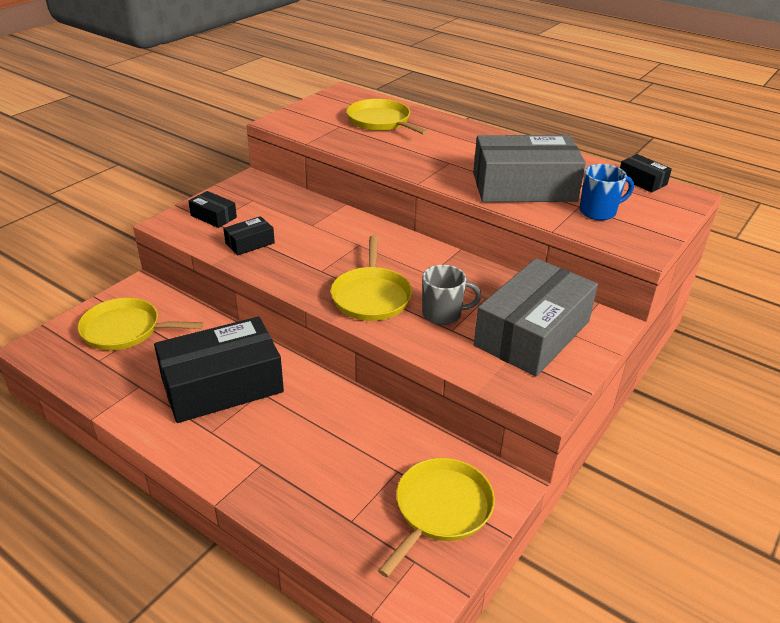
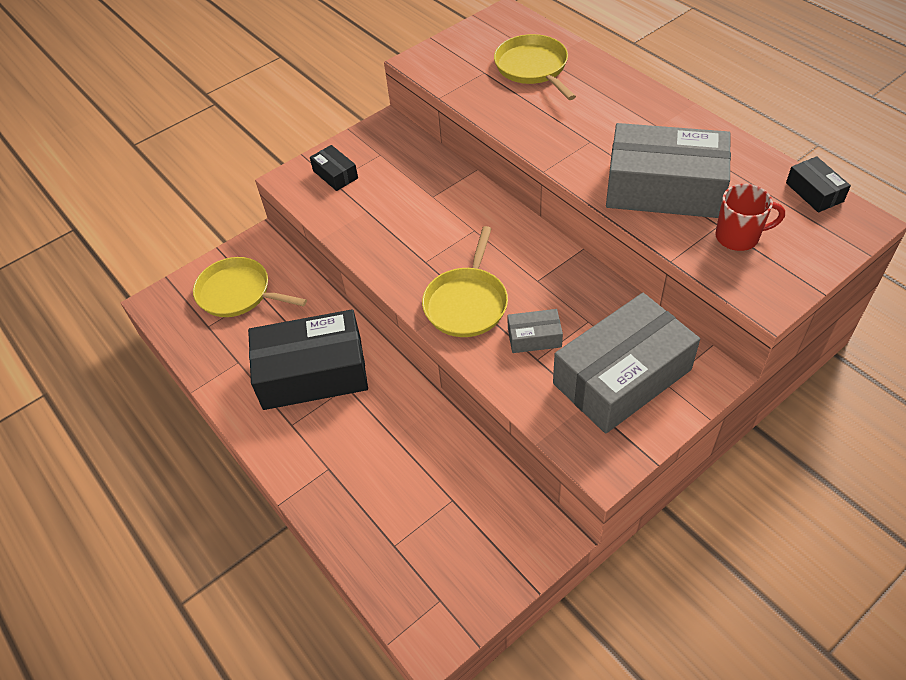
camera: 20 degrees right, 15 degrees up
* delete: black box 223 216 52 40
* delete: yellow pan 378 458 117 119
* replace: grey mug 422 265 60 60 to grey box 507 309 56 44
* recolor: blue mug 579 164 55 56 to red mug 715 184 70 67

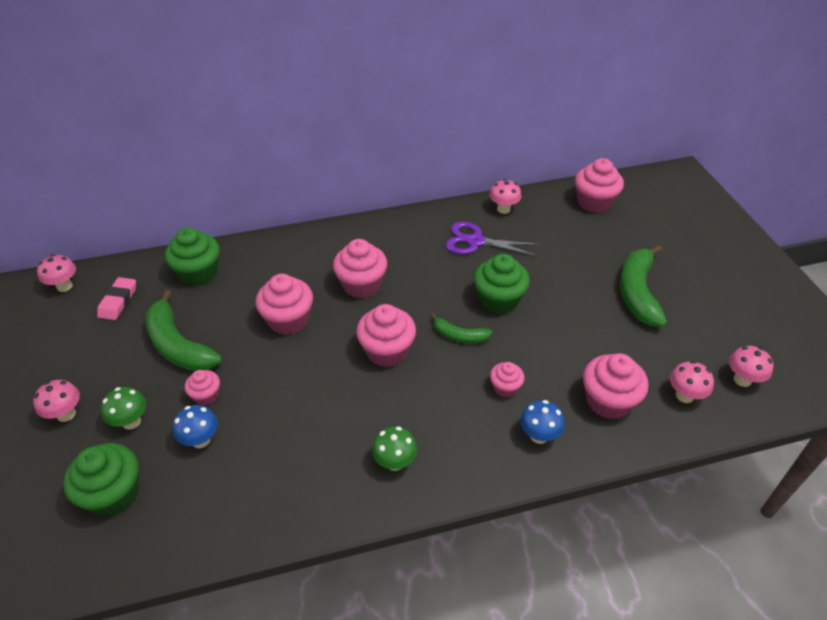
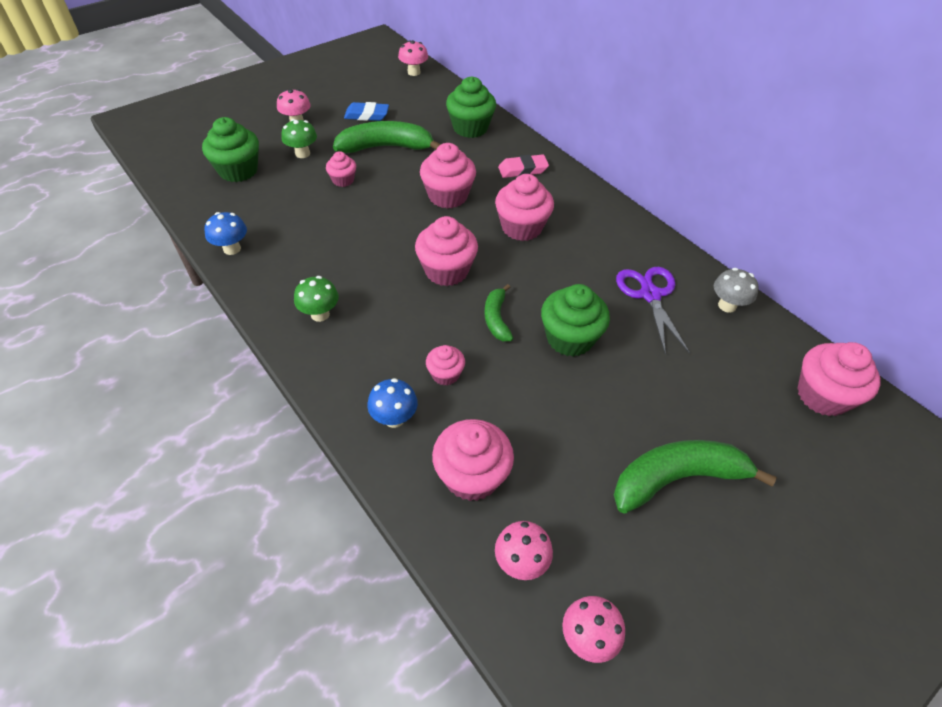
camera: 65 degrees right, 5 degrees up
* move: pink eraser 97 277 39 43 to 498 154 51 24
* rotate: green banana 145 290 77 81 = 333 121 108 32 60 degrees clockwise
* move: blue mushroom 173 405 45 43 to 204 212 43 43
* recolor: pink mushroom 489 179 32 35 to grey mushroom 714 268 45 45
* insert: blue eraser 344 102 45 19

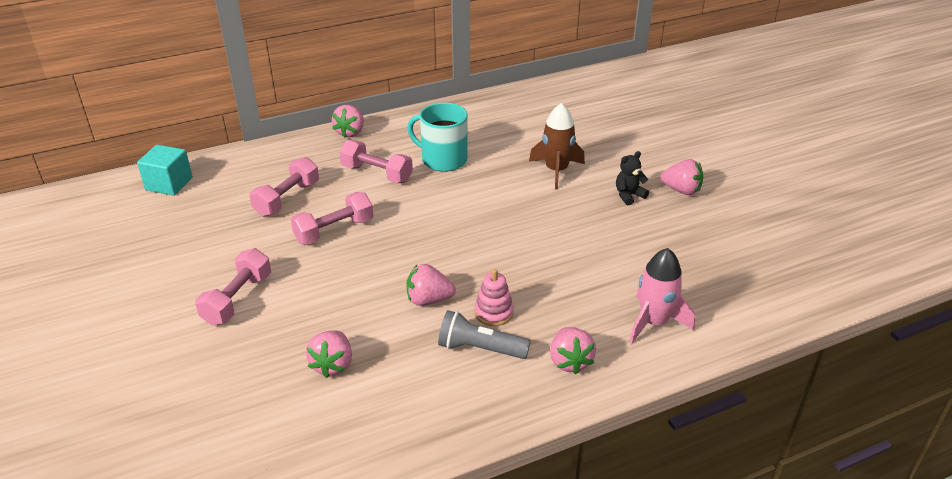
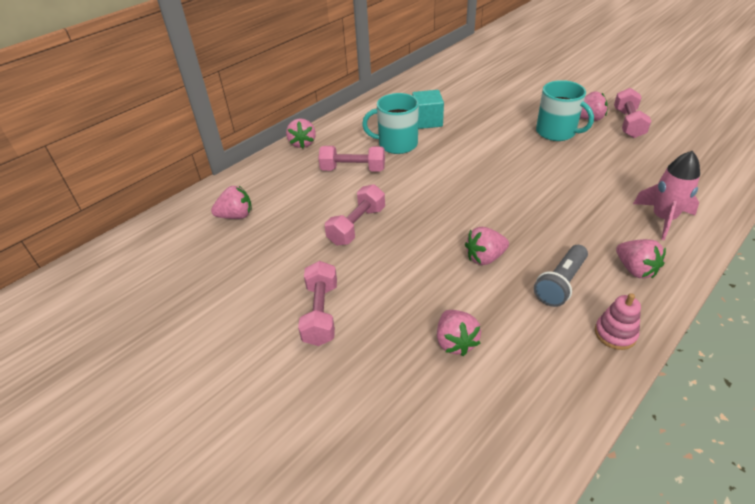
camera: 20 degrees left, 5 degrees up
* move: turquoise cube 137 145 56 51 to 412 90 32 39
* move: pink dumbbell 250 157 69 60 to 614 88 37 50
* rotate: grey flashlight 438 310 93 49 = 534 245 54 62 45 degrees counterclockwise
* move: pink stacking toy 475 269 39 57 to 595 293 46 57
* delete: brown rocket 529 103 56 87
* replace: black teddy bear 616 151 33 54 to turquoise mug 536 80 58 61
* insert: pink strawberry 211 186 41 33

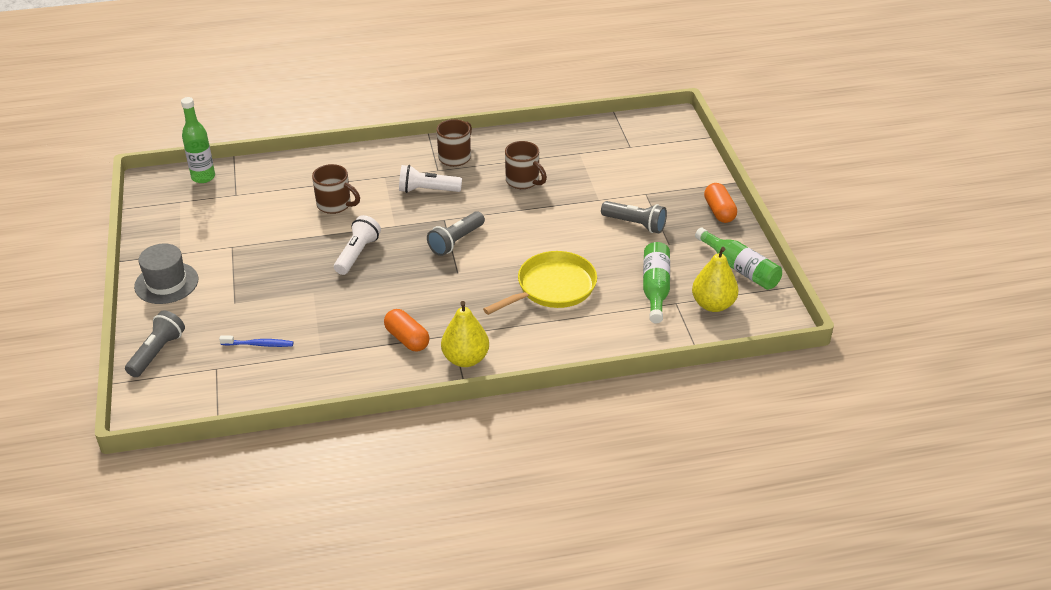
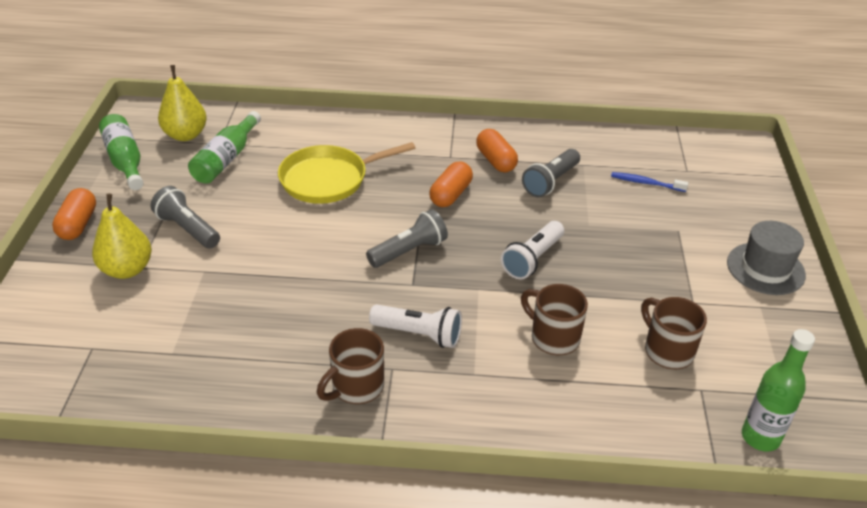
camera: 165 degrees left, 0 degrees up
* move: grey flashlight 125 310 60 67 to 522 149 58 48
* move: yellow pear 441 301 48 66 to 92 193 60 86
* move: brown mug 505 141 42 48 to 641 297 66 72
* insert: orange capsule 429 161 44 46

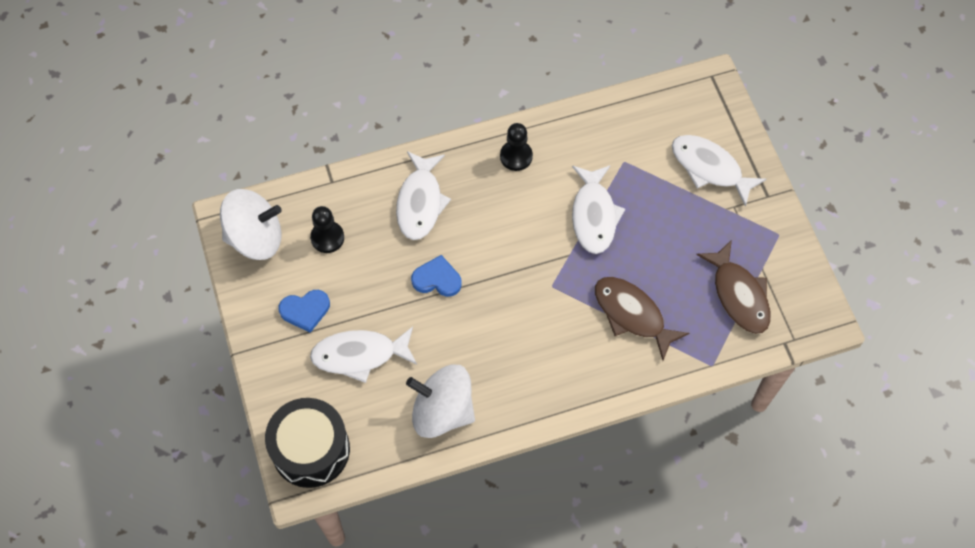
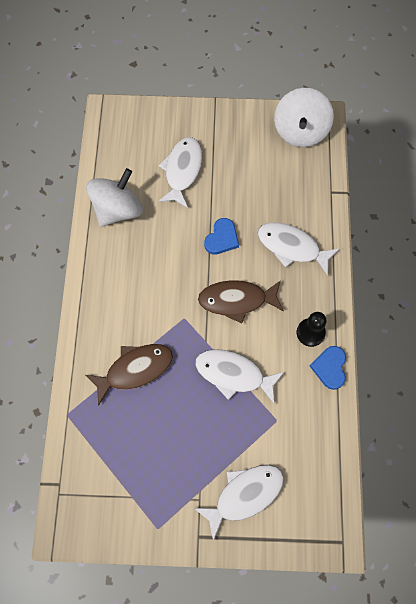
camera: 110 degrees right, 5 degrees up
* delete: black drum 265 398 85 90
* move: blue heart 279 290 51 43 to 310 346 36 44
* delete: black pawn 310 206 34 47
* move: brown fish 696 240 75 94 to 198 280 86 43

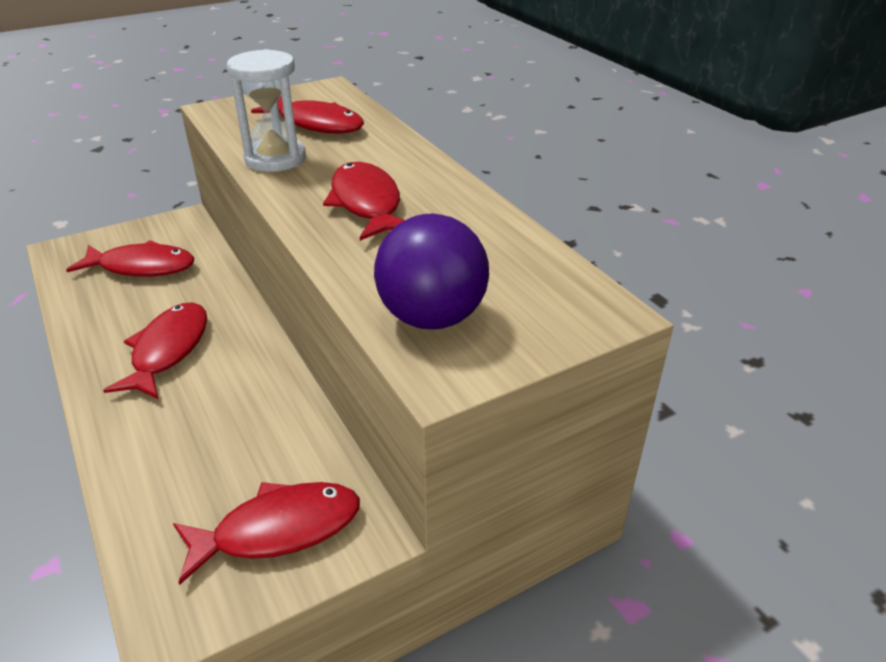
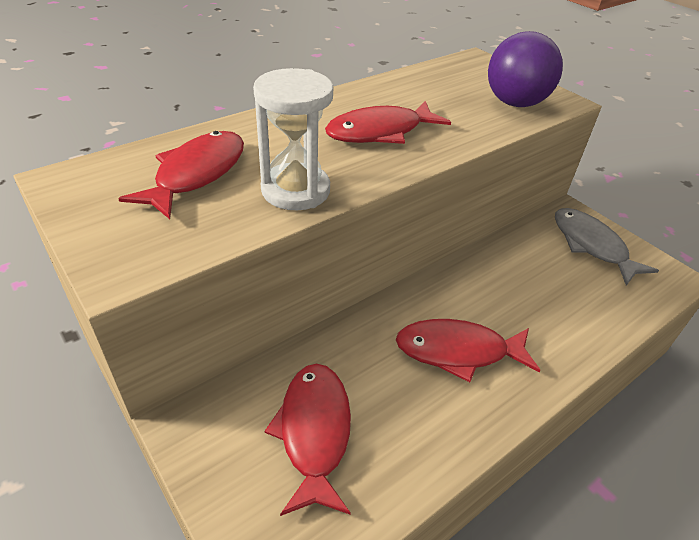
camera: 100 degrees left, 5 degrees up
* recolor: red fish 173 482 187 103 to grey fish 555 208 104 78

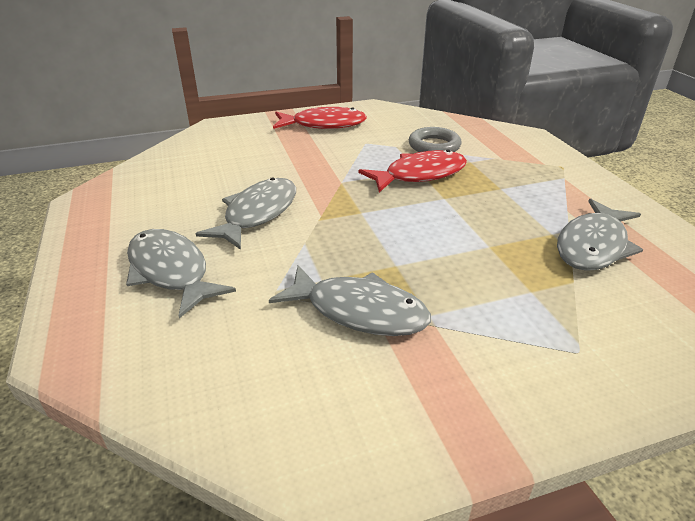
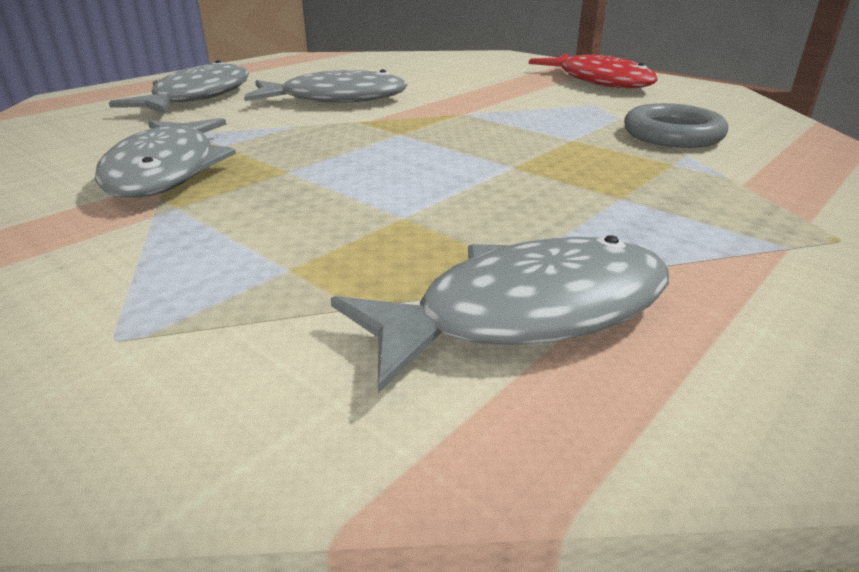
camera: 60 degrees right, 5 degrees down
* delete: red fish 358 150 109 42
* rotate: grey fish 557 199 86 72 = 331 235 338 158 150 degrees clockwise

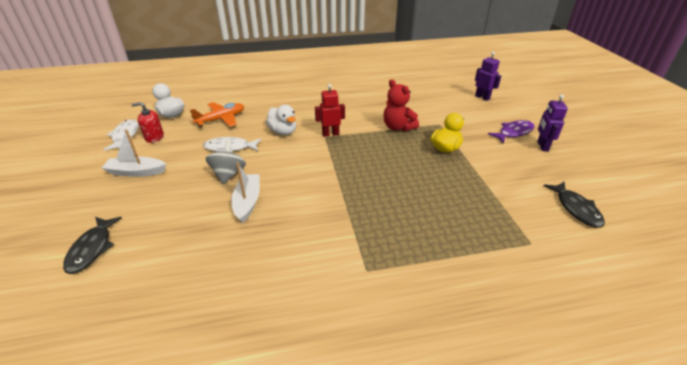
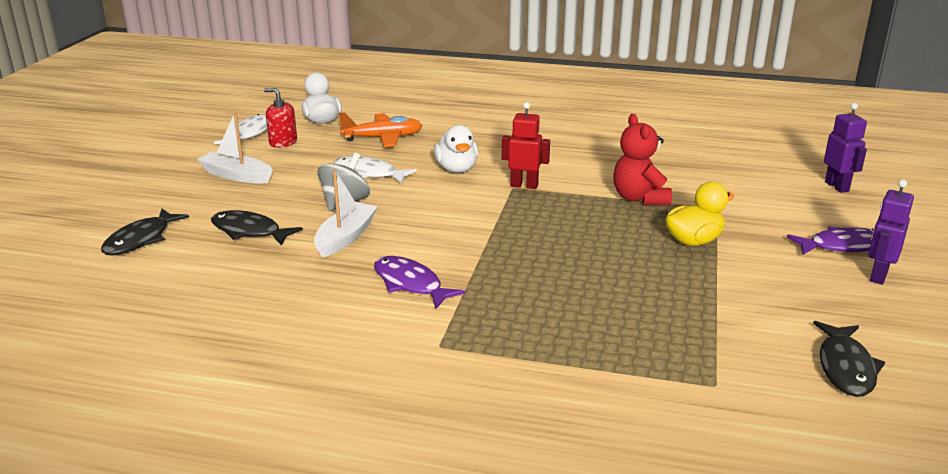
camera: 25 degrees right, 10 degrees down
* insert: black fish 211 210 92 36
* insert: purple fish 374 256 92 53

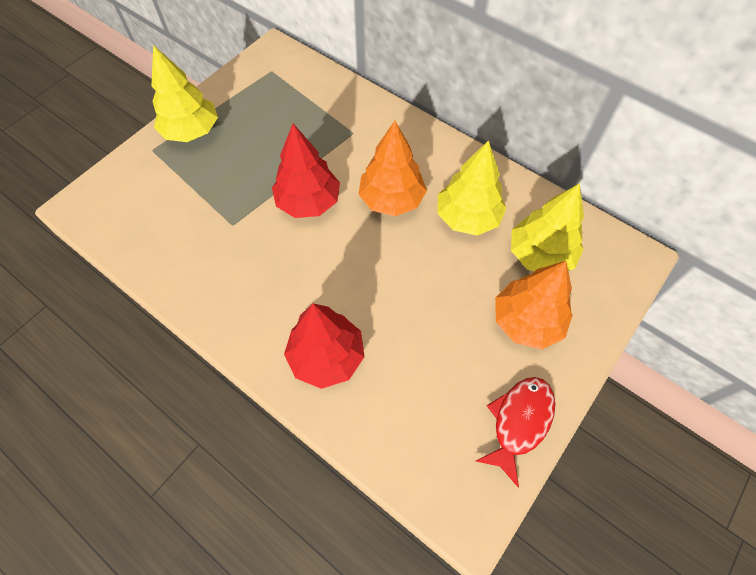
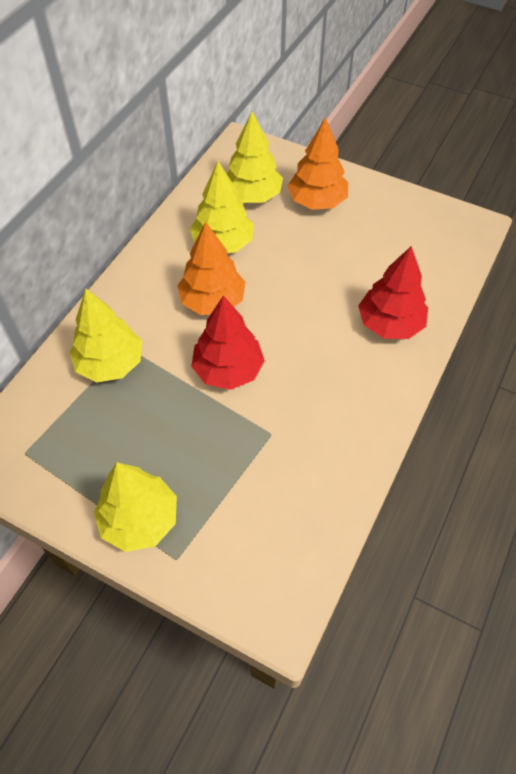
camera: 100 degrees left, 5 degrees down
* delete: red fish 476 377 79 111
* insert: yellow tree 69 289 73 94

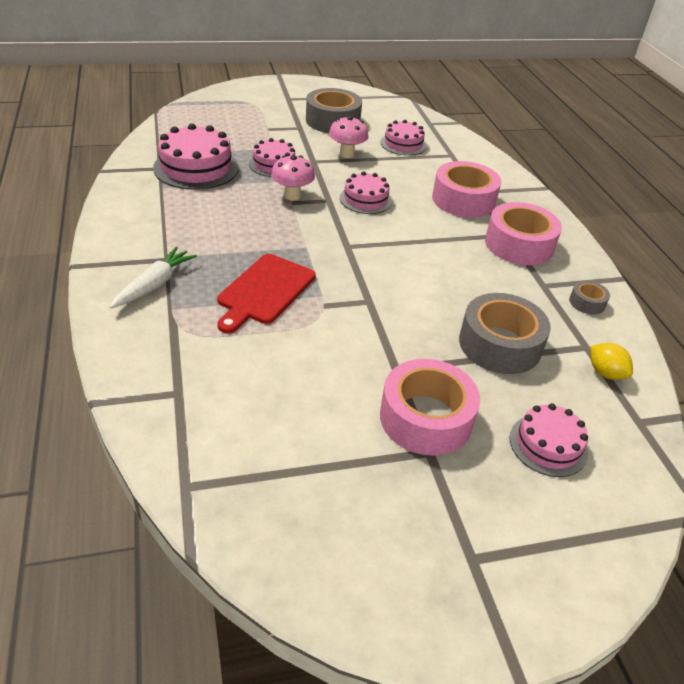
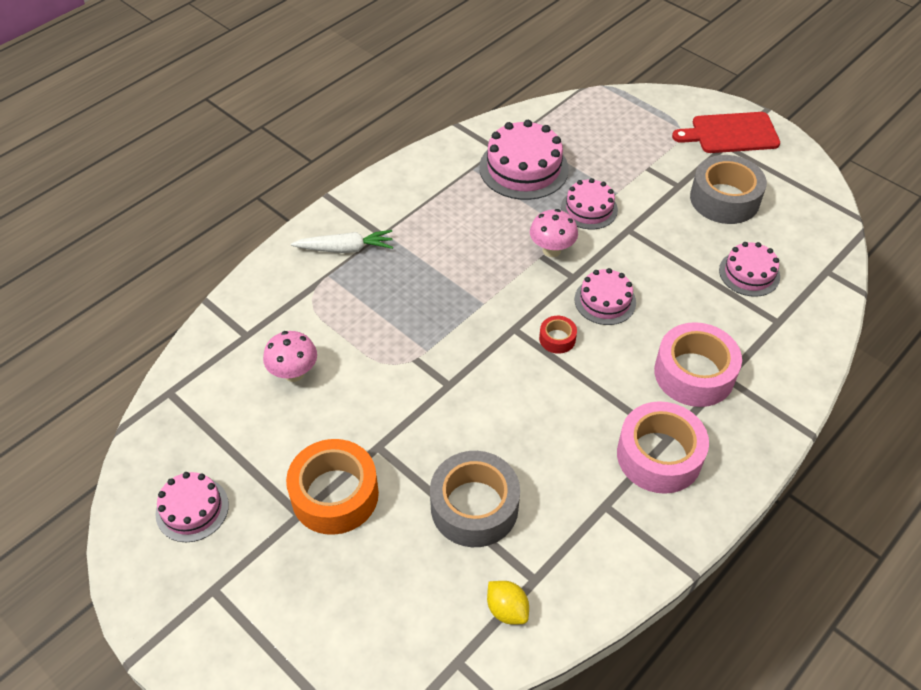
camera: 60 degrees right, 10 degrees up
* move: red cutting board 217 254 99 79 to 672 112 108 41
* move: pink mushroom 329 116 39 42 to 263 331 54 51
* recolor: pink tape 380 359 100 97 to orange tape 286 439 93 96
* move: pink cake 509 403 79 74 to 155 472 74 70
* delete: grey tape 569 281 41 33
* rotate: yellow lemon 590 343 43 37 = 487 581 42 44 60 degrees counterclockwise
* insert: red tape 539 316 38 38

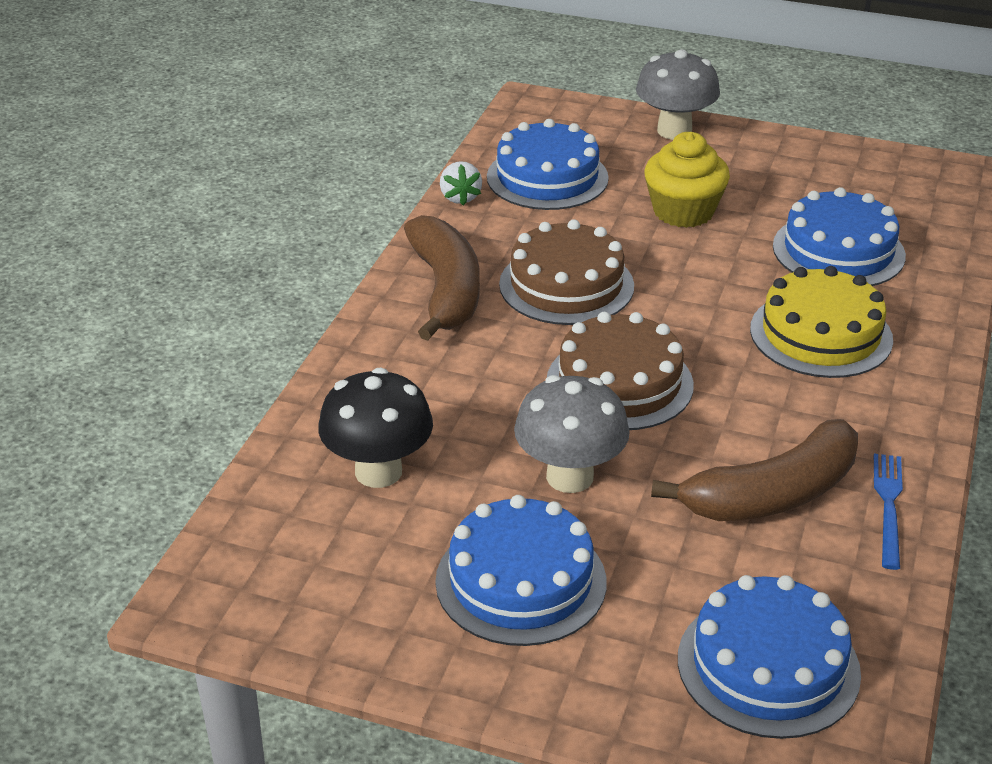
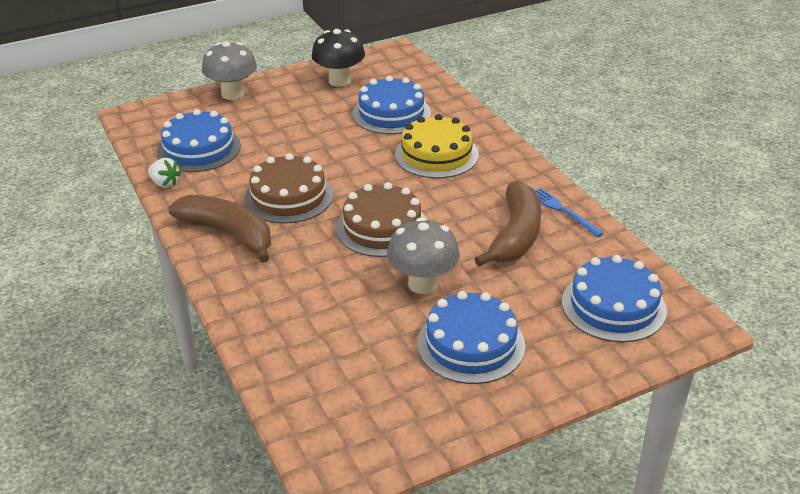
camera: 45 degrees left, 0 degrees up
* move: black mushroom 318 367 115 121 to 311 29 54 57
* delete: yellow cupcake 644 132 86 96

